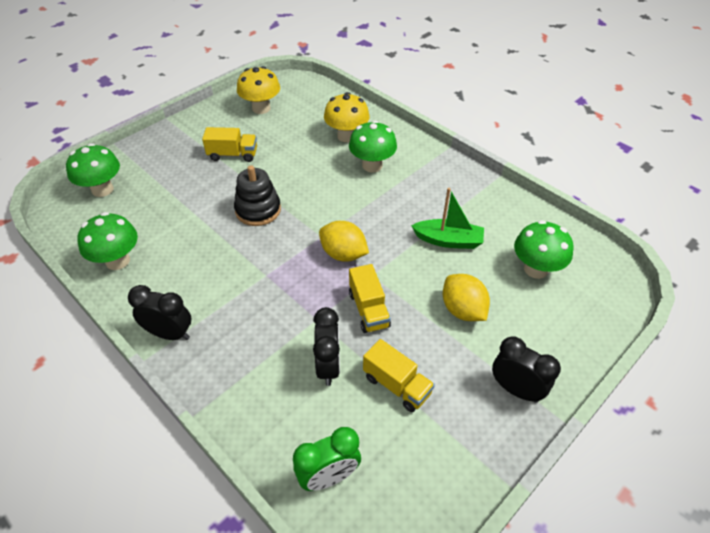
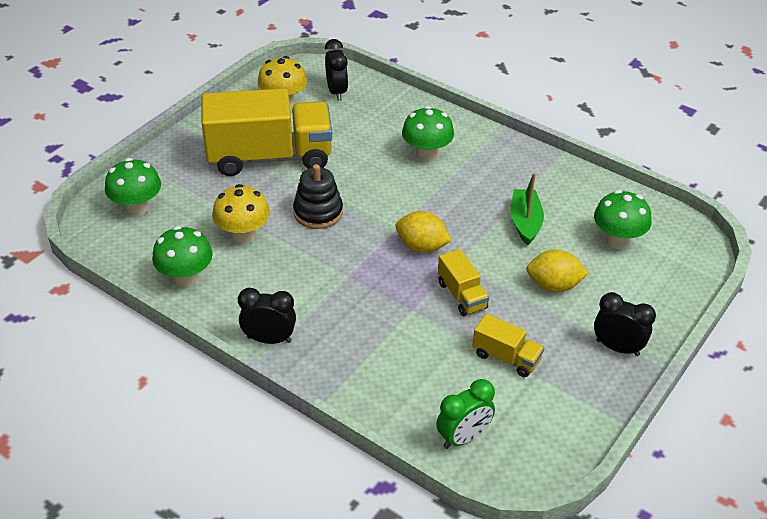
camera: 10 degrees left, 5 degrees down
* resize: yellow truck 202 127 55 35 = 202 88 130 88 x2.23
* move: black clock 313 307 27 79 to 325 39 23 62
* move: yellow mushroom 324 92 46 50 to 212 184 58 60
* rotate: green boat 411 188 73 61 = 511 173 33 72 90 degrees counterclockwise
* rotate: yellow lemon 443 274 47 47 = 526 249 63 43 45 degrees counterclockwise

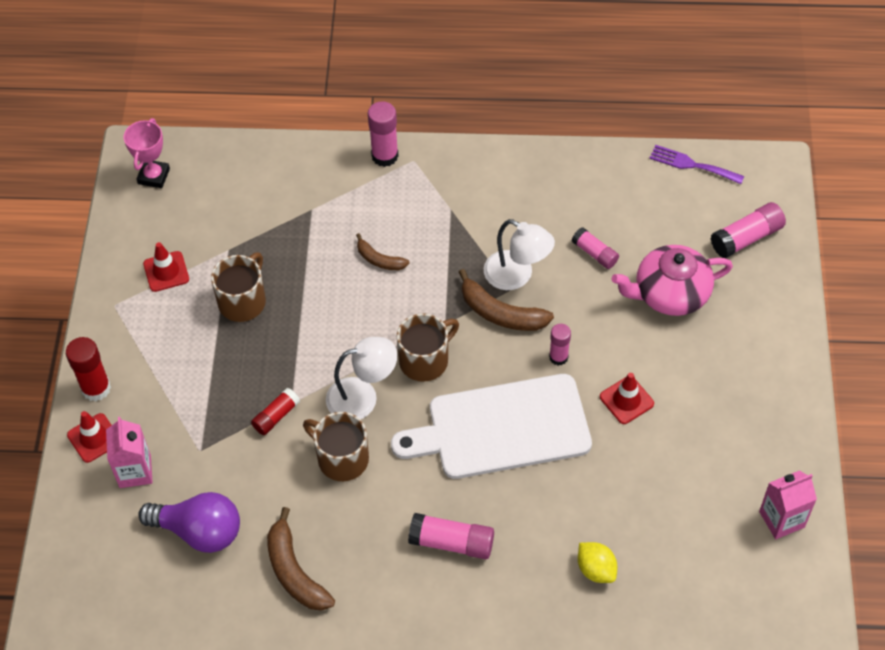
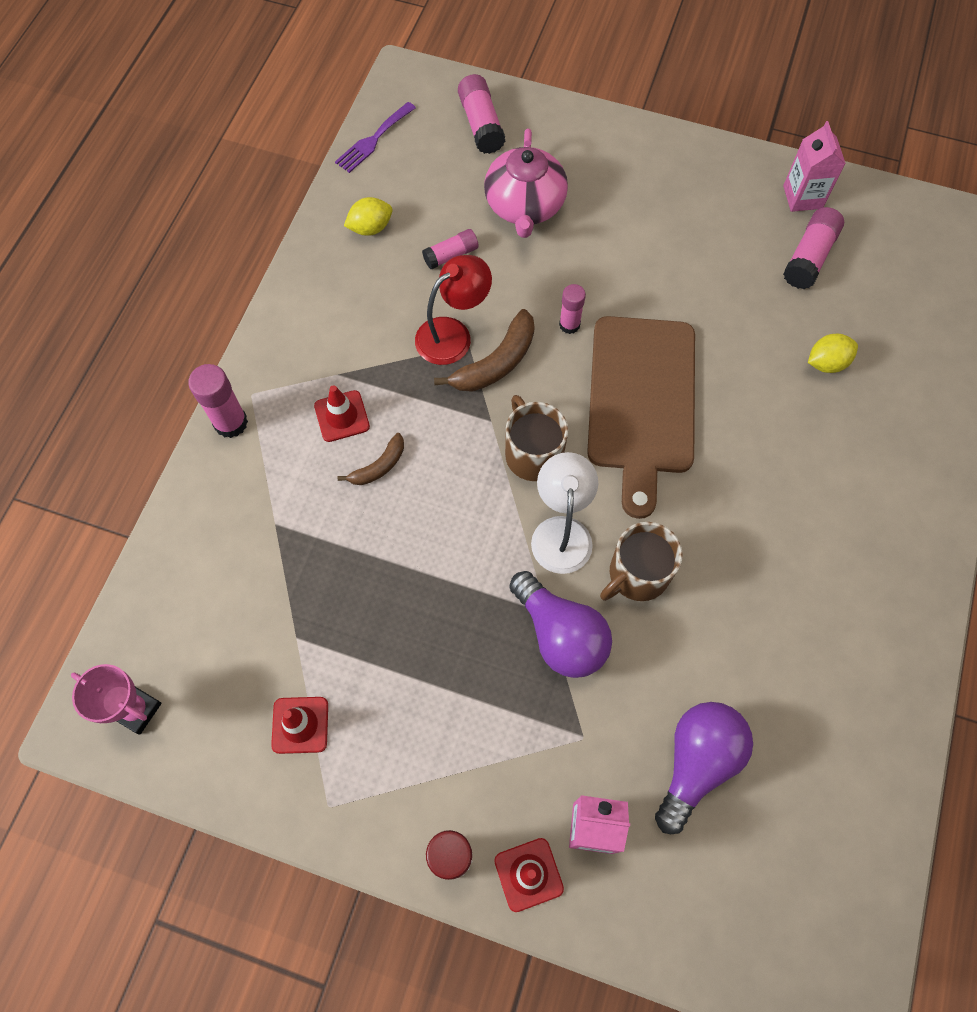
camera: 75 degrees left, 10 degrees up
* delete: brown mug 211 252 55 70
* replace: red glue stick 251 388 49 47 to purple light bulb 510 571 102 107
* delete: brown banana 267 507 68 104
* recolor: white cutting board 391 374 201 105 to brown cutting board 587 316 108 203
* move: pink glue stick 408 513 86 46 to 783 207 61 82
* recolor: white lamp 484 219 71 71 to red lamp 415 255 77 110
* move: red traffic cone 600 373 54 51 to 314 385 56 57
* insert: yellow lemon 344 197 48 39

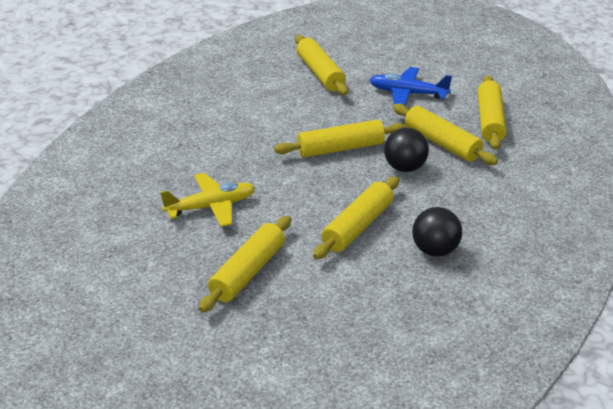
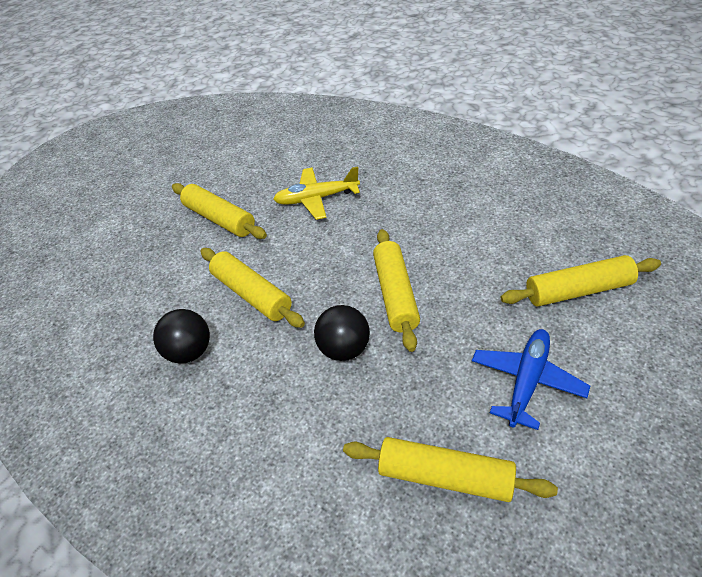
camera: 105 degrees right, 10 degrees up
* rotate: yellow plane 160 173 95 54 = 273 167 87 53 90 degrees clockwise
* delete: yellow rolling pin 393 104 105 61

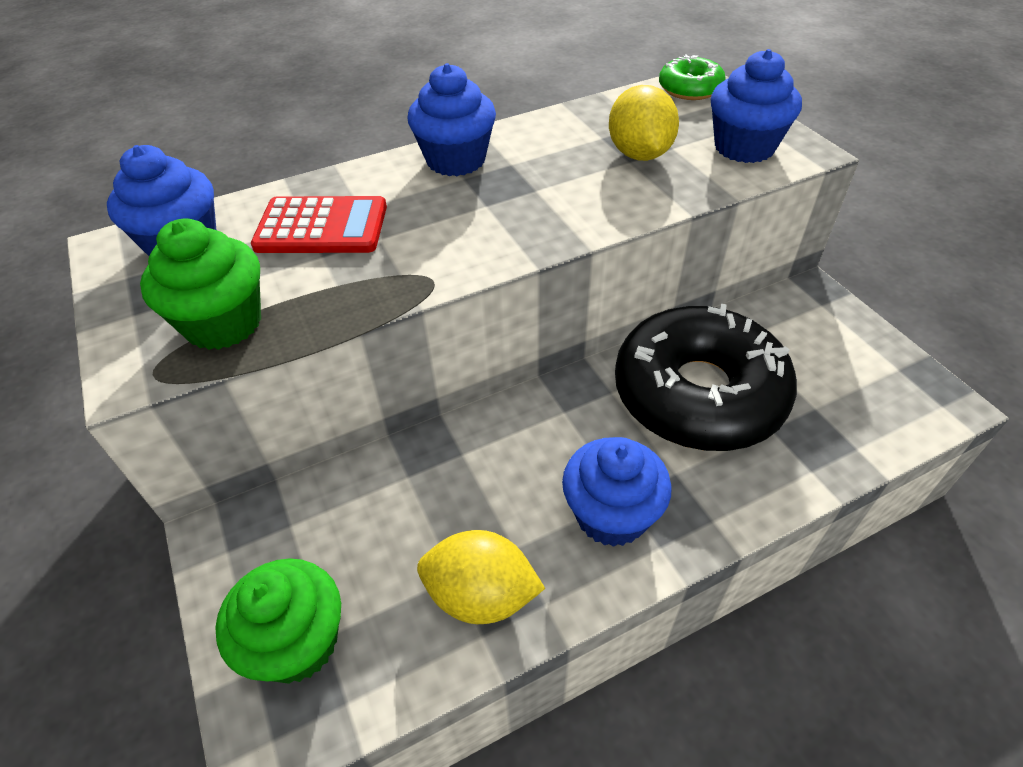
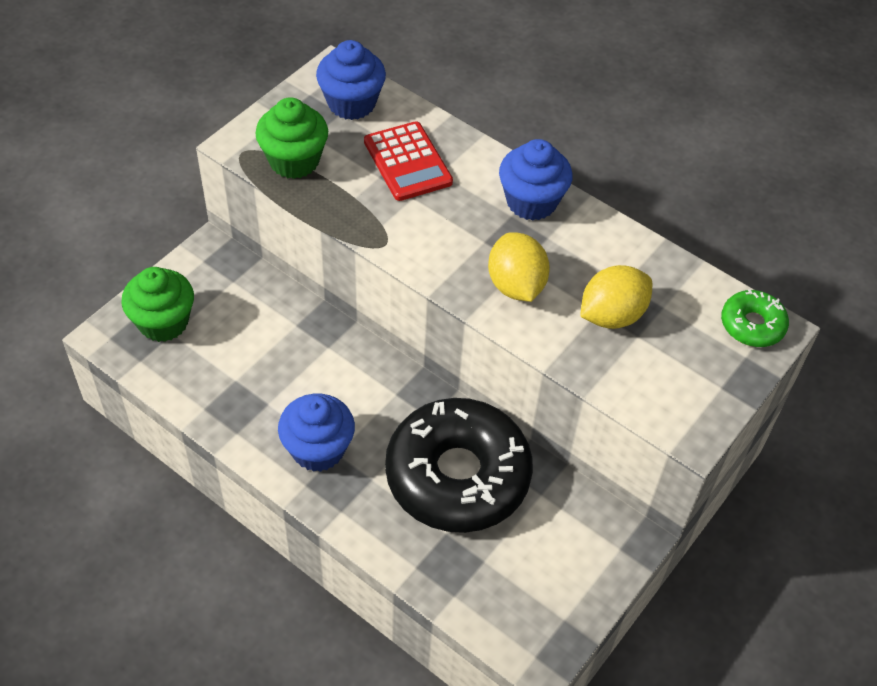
camera: 60 degrees right, 5 degrees up
* move: yellow lemon 417 530 128 94 to 488 232 62 70
* delete: blue cupcake 711 49 91 114

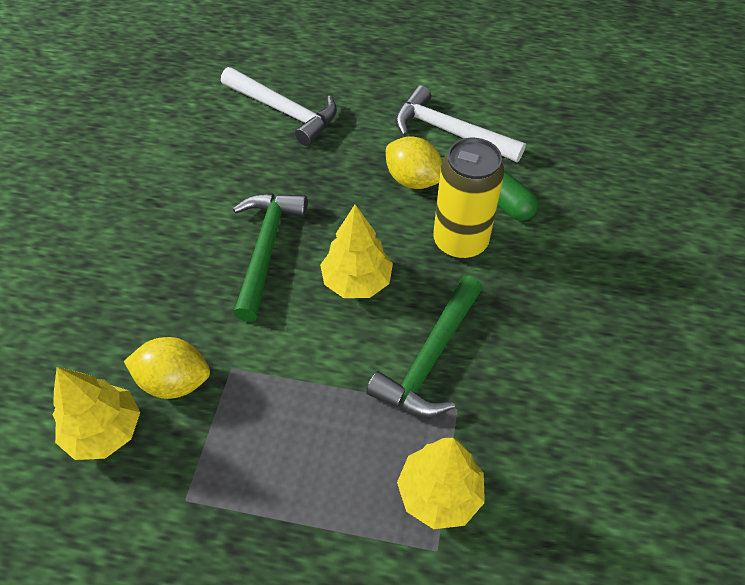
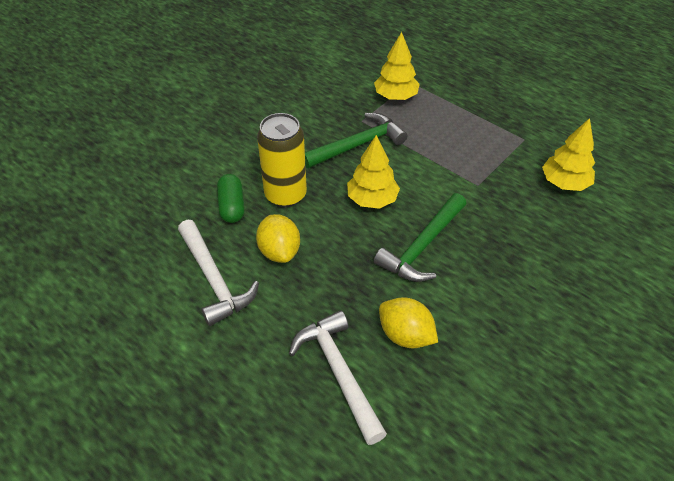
camera: 150 degrees left, 5 degrees down
* move: yellow lemon 124 337 86 62 to 379 297 59 51

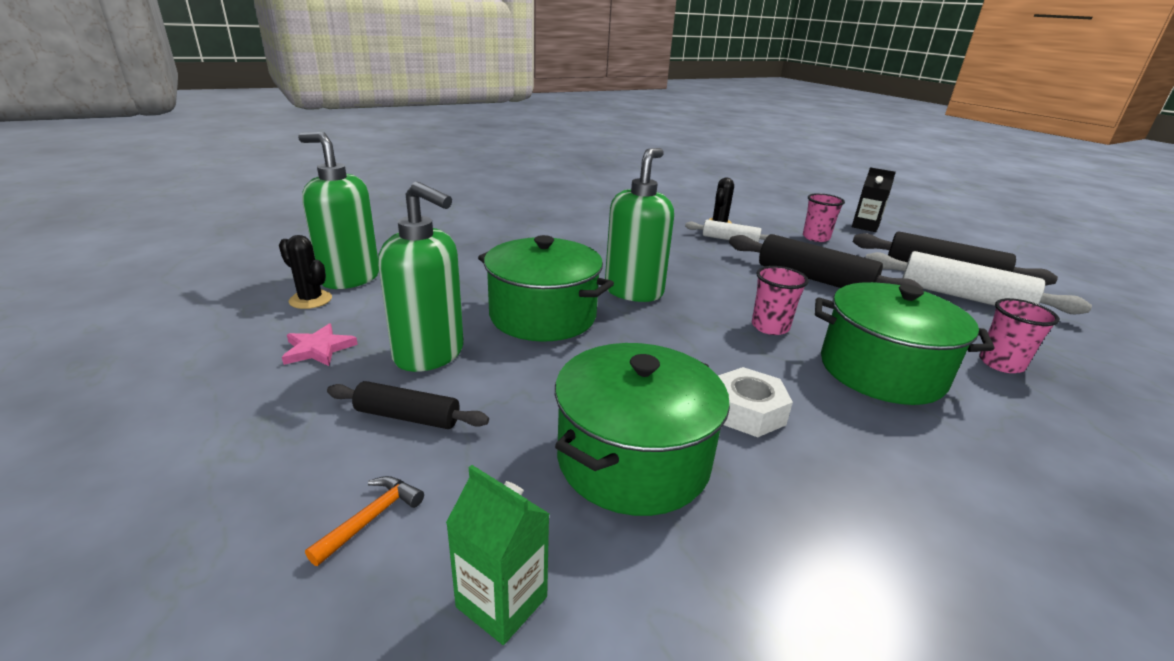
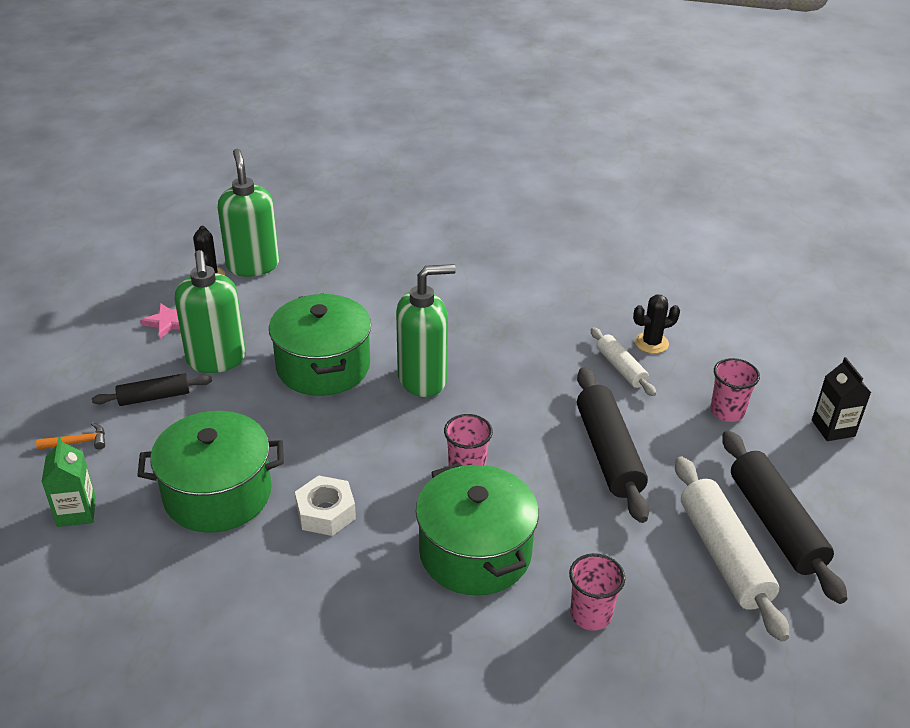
camera: 45 degrees right, 10 degrees up
* rotate: black rolling pin 327 381 162 48 = 92 373 120 33 75 degrees counterclockwise

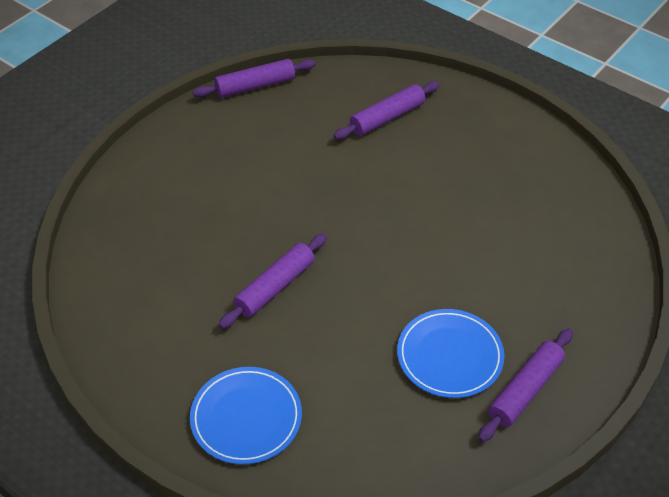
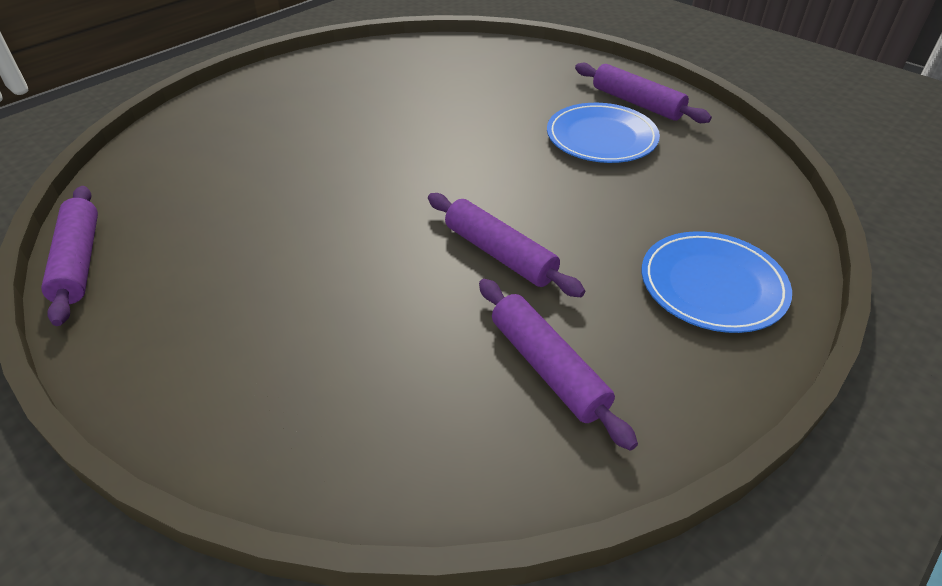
camera: 85 degrees left, 5 degrees down
* move: purple rolling pin 333 81 107 59 to 479 279 159 171

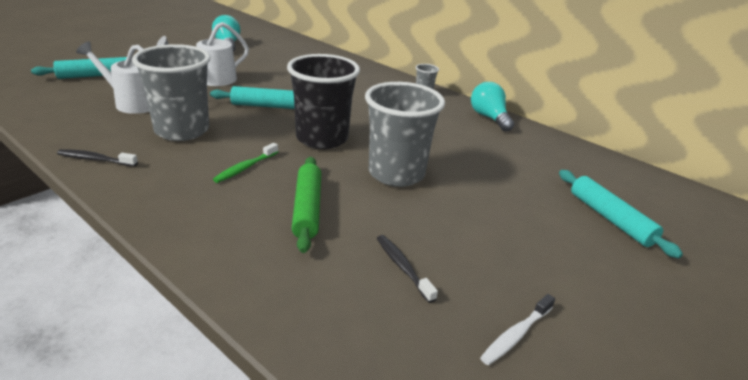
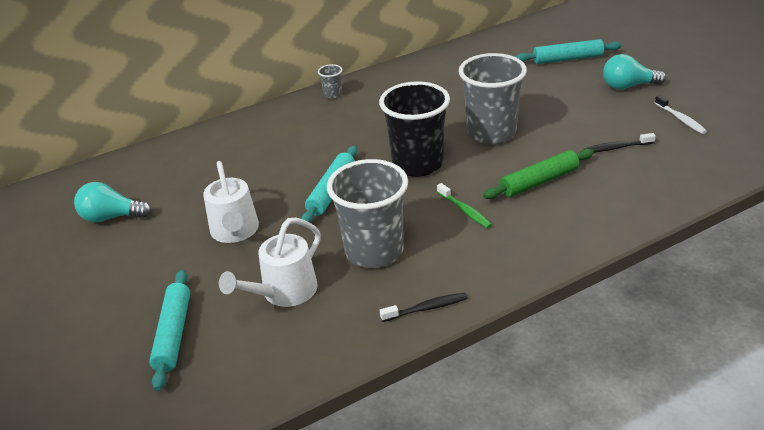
camera: 65 degrees left, 5 degrees up
* rotate: black toothbrush 57 149 81 18 = 380 293 88 29 135 degrees counterclockwise
* rotate: green rolling pin 292 157 29 96 = 483 149 111 50 45 degrees counterclockwise
* move: turquoise light bulb 471 82 43 50 to 603 54 63 36

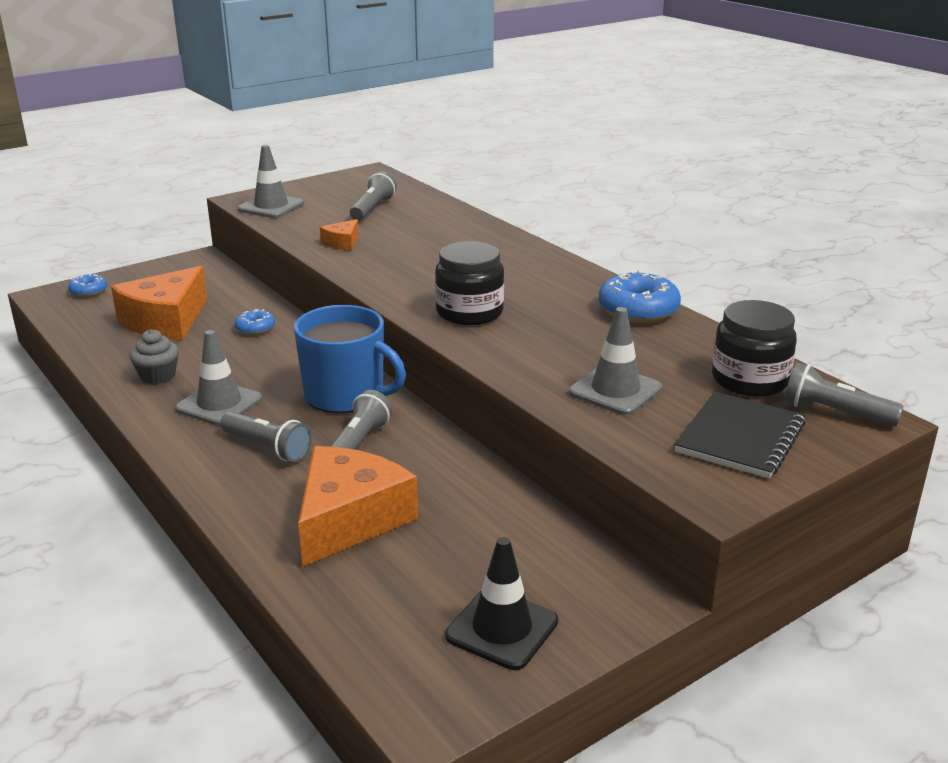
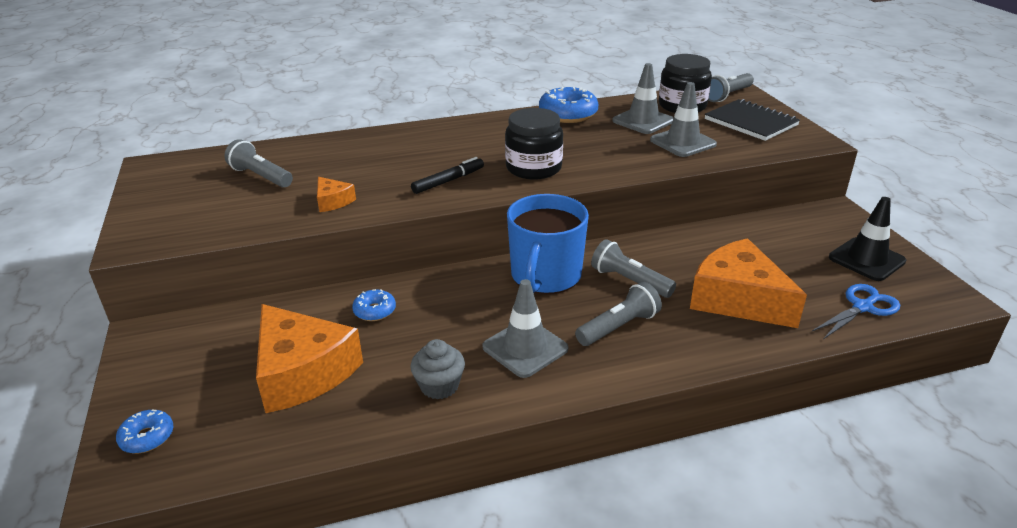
camera: 70 degrees left, 5 degrees up
* move: grey traffic cone 238 145 66 73 to 612 63 62 71
* rotate: blue mug 294 305 112 109 = 507 194 82 100 150 degrees clockwise
* insert: black marker 411 157 73 37
* insert: blue scissors 812 284 88 55

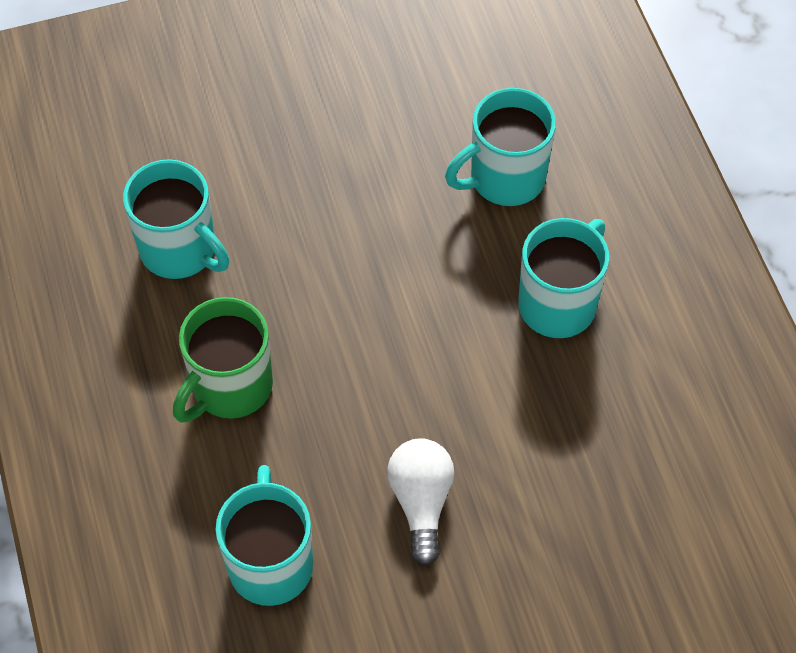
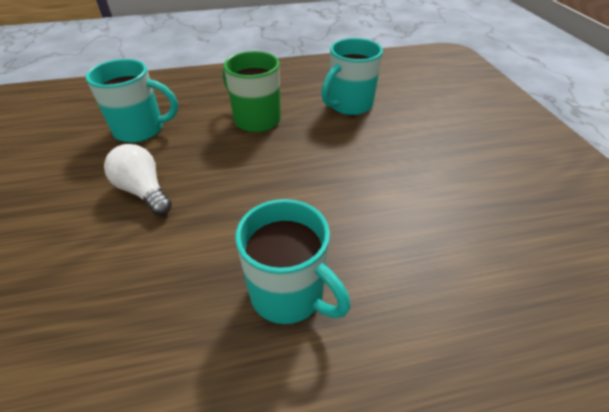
camera: 95 degrees right, 15 degrees down
* rotate: white light bulb 387 438 67 128 = 104 144 68 72 135 degrees counterclockwise
* delete: turquoise mug 445 88 111 118

